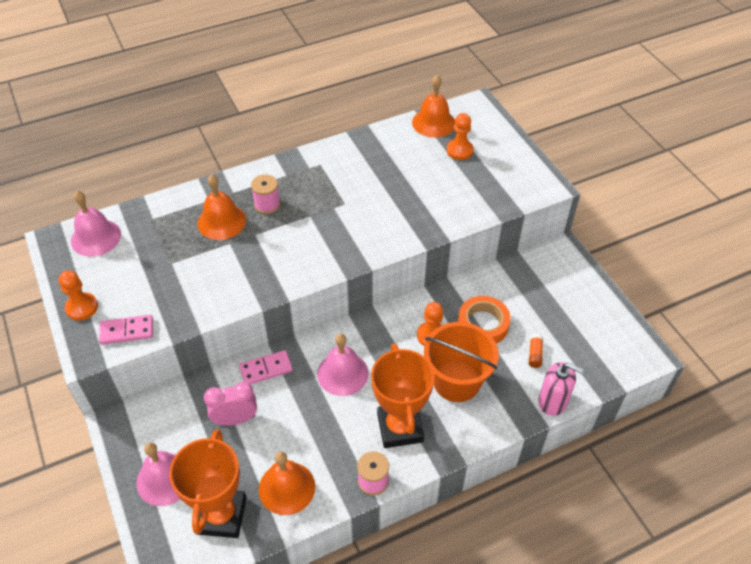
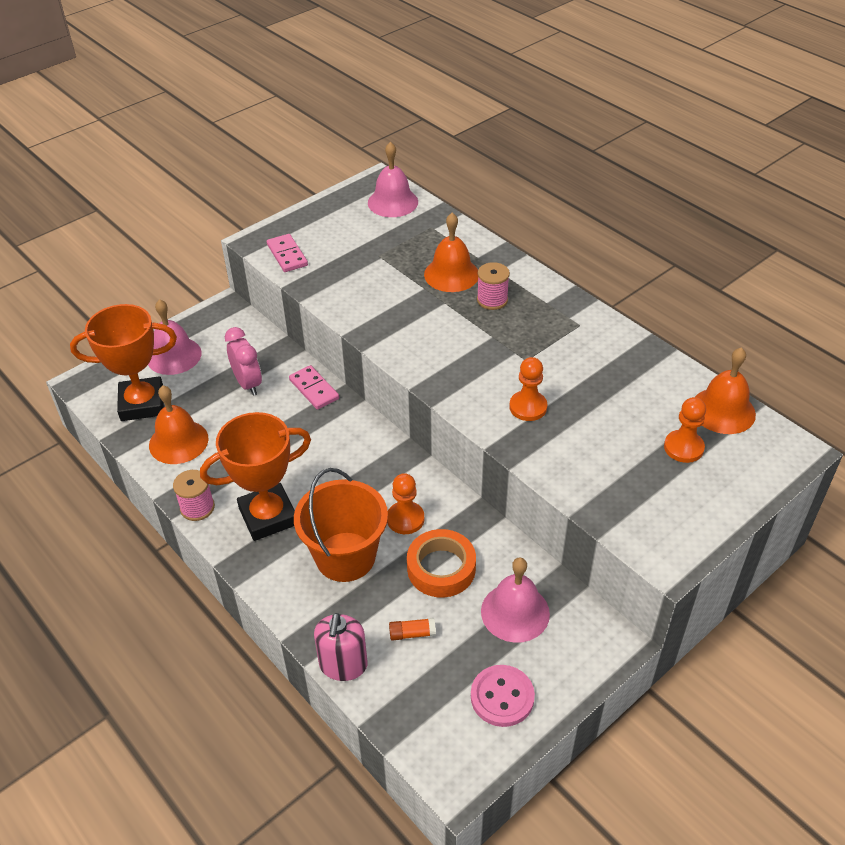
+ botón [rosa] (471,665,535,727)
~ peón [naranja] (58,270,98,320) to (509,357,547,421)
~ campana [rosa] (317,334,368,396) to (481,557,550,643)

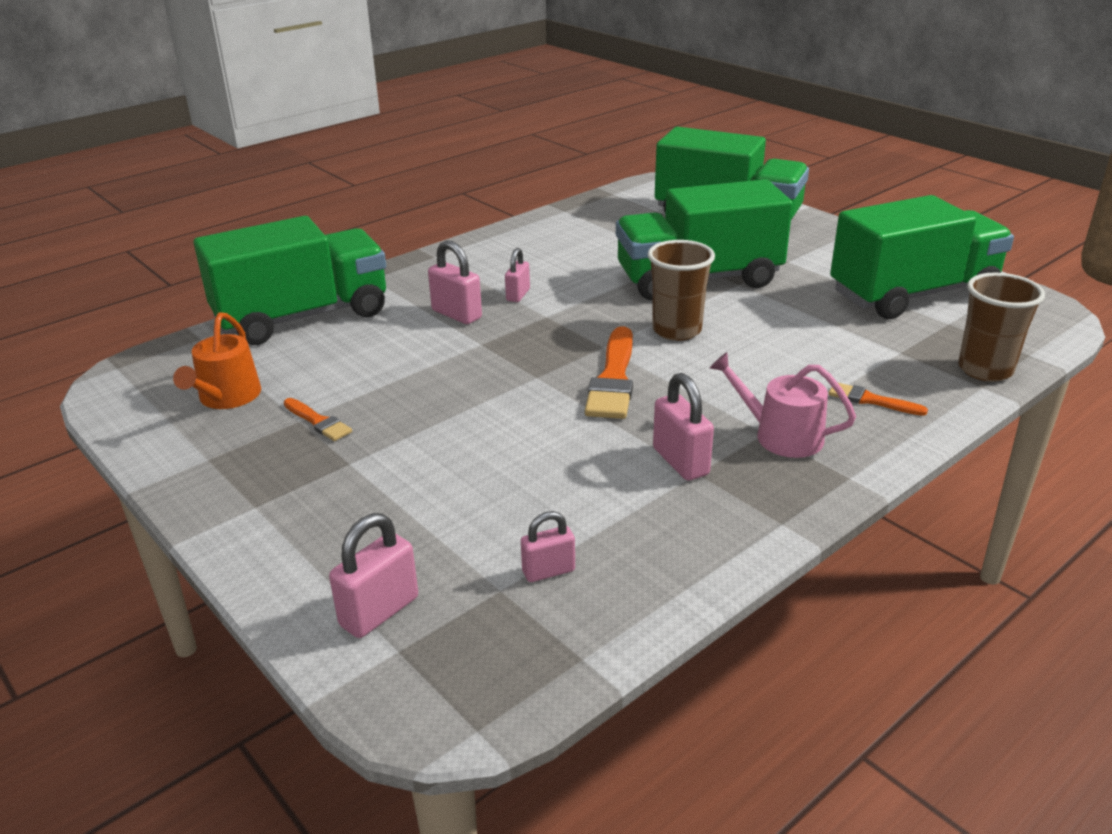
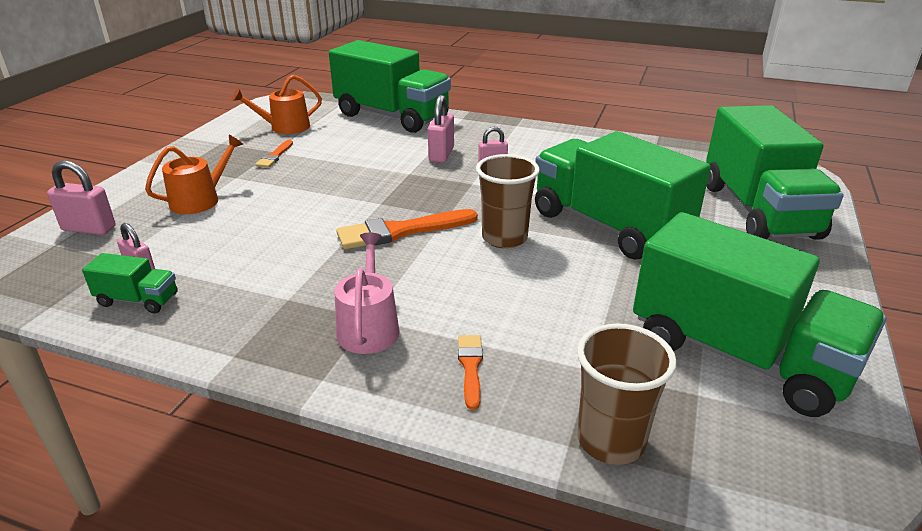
- candado [rosa] (653,373,714,481)
+ camión [verde] (82,253,178,313)
+ regadera [naranja] (145,135,243,214)

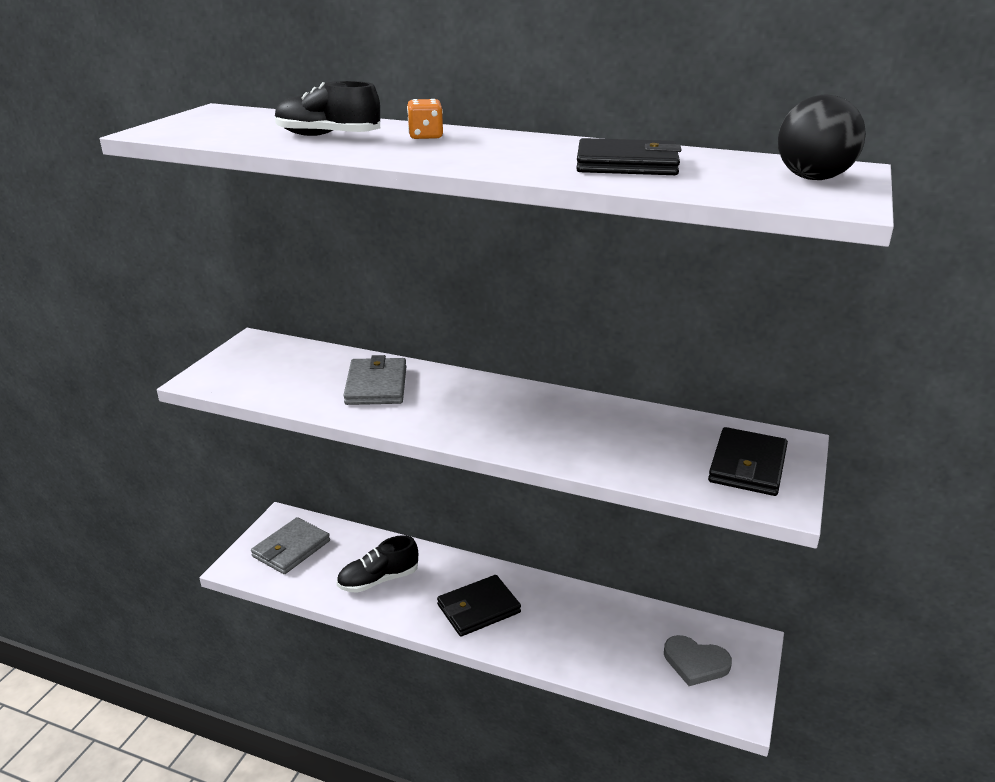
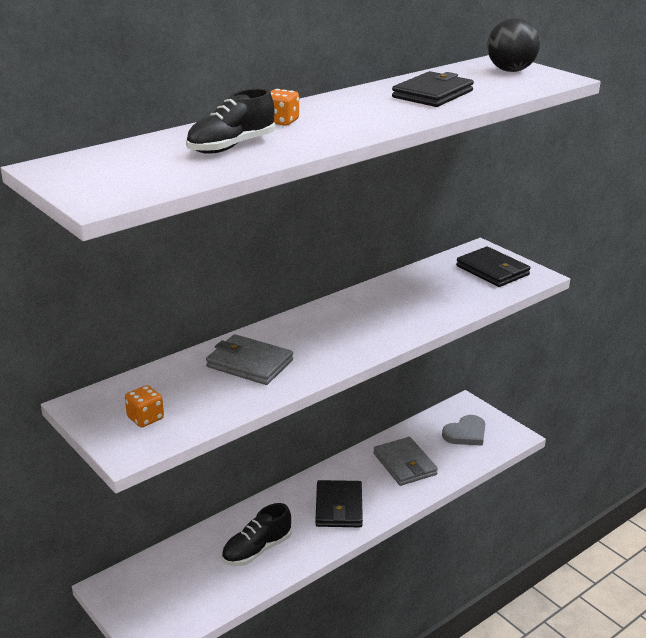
+ dado [naranja] (125,385,164,427)
~ cartera [gris] (251,517,330,574) to (373,437,438,486)
~ zapato [negro] (337,535,418,593) = (221,503,292,566) 45 degrees clockwise

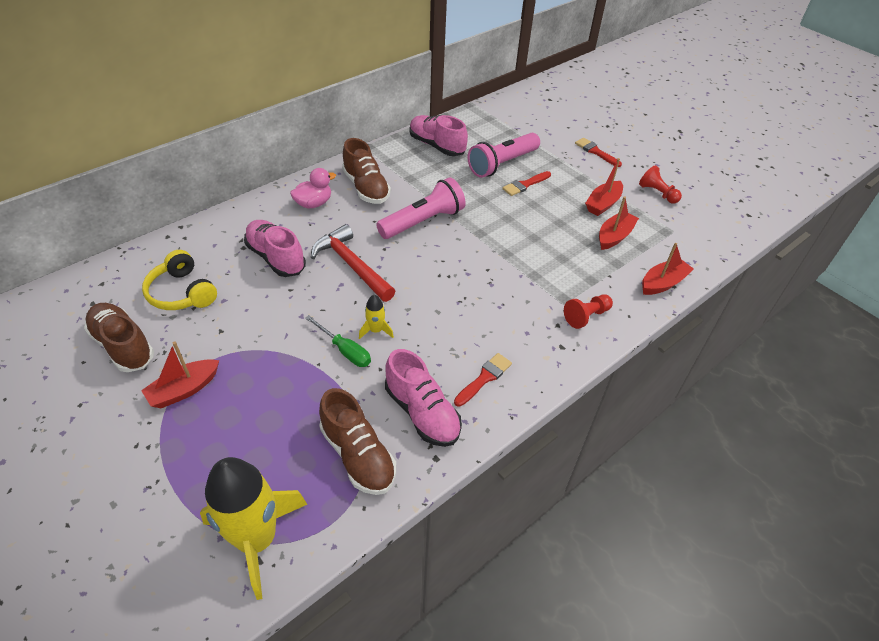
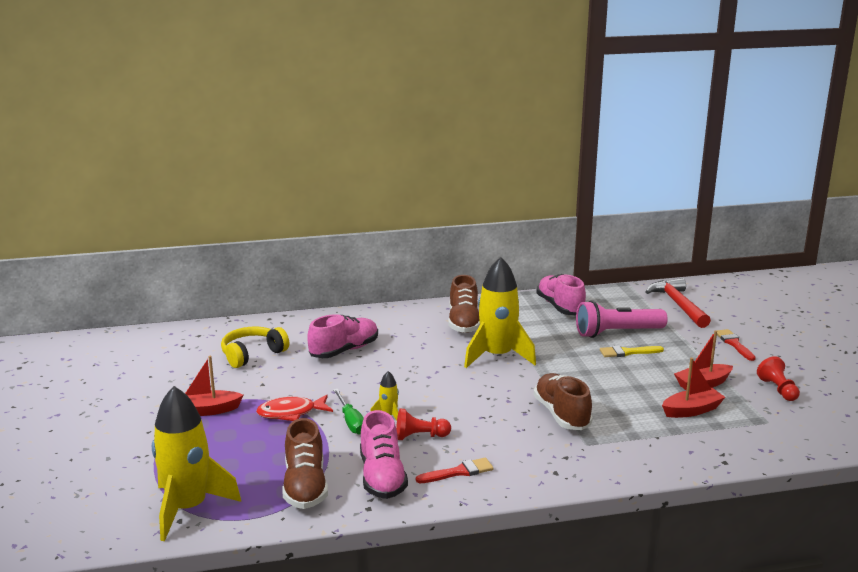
- pato [rosa] (290,168,336,209)
- barco [rojo] (642,243,694,295)
+ pez [rojo] (256,395,333,421)
~ zapato [marrón] (84,303,154,372) to (534,373,593,430)
~ martillo [rojo] (311,224,395,302) to (645,278,711,328)
~ peón [rojo] (564,295,613,329) to (396,408,451,440)
~ lámpara de mano [rosa] (376,177,466,239) to cohete [amarillo] (464,257,536,368)
~ pincel [rojo] (502,171,551,196) to pincel [amarillo] (600,346,664,357)
~ auriculares [amarillo] (142,250,217,310) = (221,326,289,368) 60 degrees clockwise
~ zapato [rosa] (244,220,306,277) = (308,314,378,358) 60 degrees clockwise

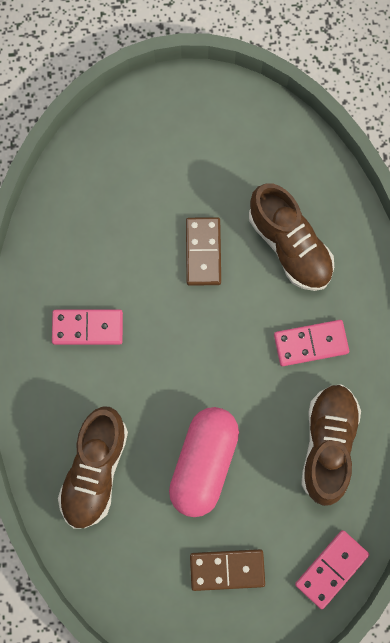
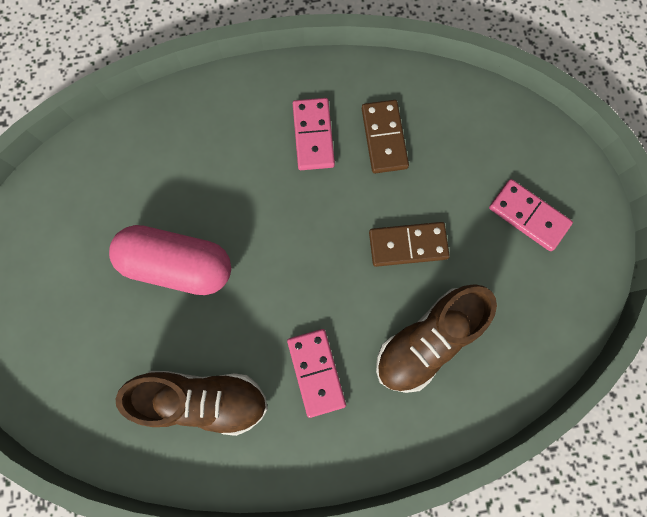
- zapato [marrón] (58,407,128,529)
~ ficha de dominó [marrón] (190,549,265,591) to (362,100,409,173)
~ ficha de dominó [rosa] (295,530,369,609) to (489,179,573,251)

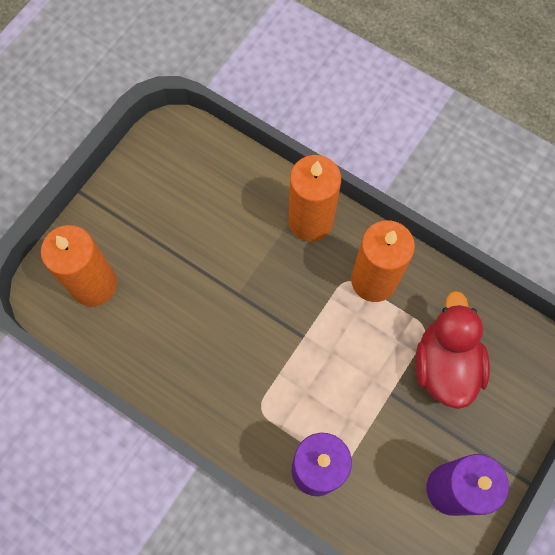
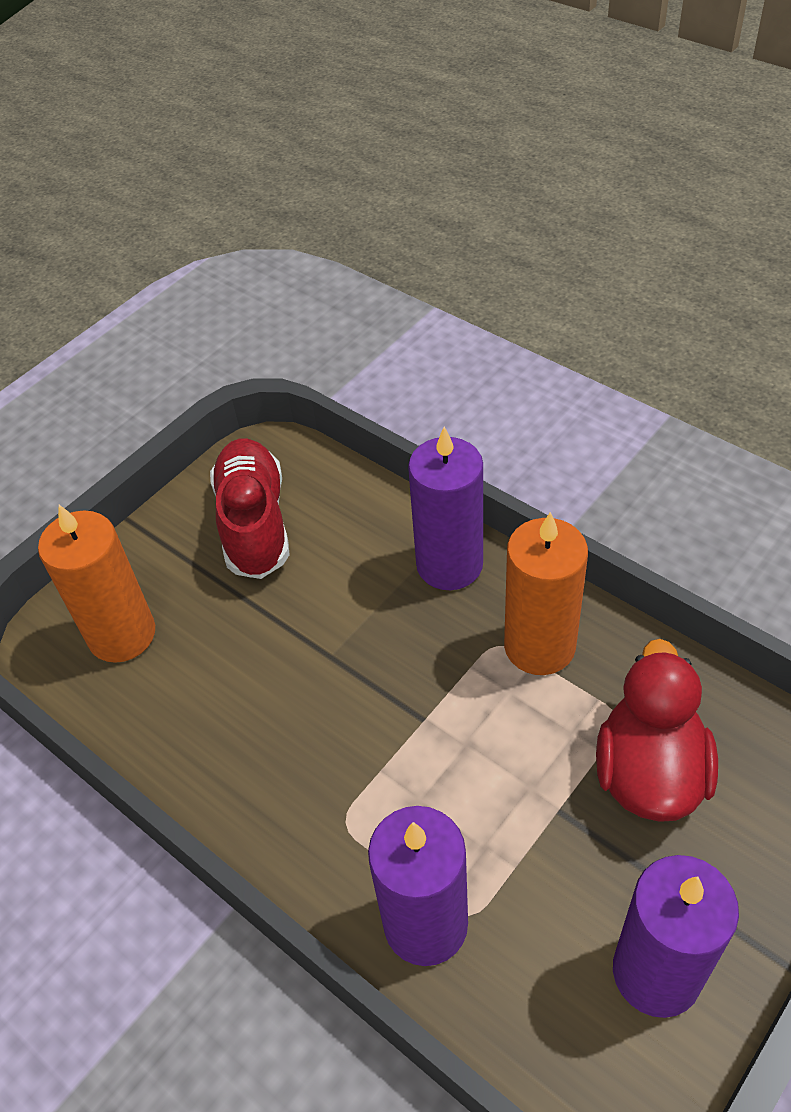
+ zapato [rojo] (210,439,290,579)
~ vela [naranja] (288,155,341,241) to vela [morado] (408,427,483,590)

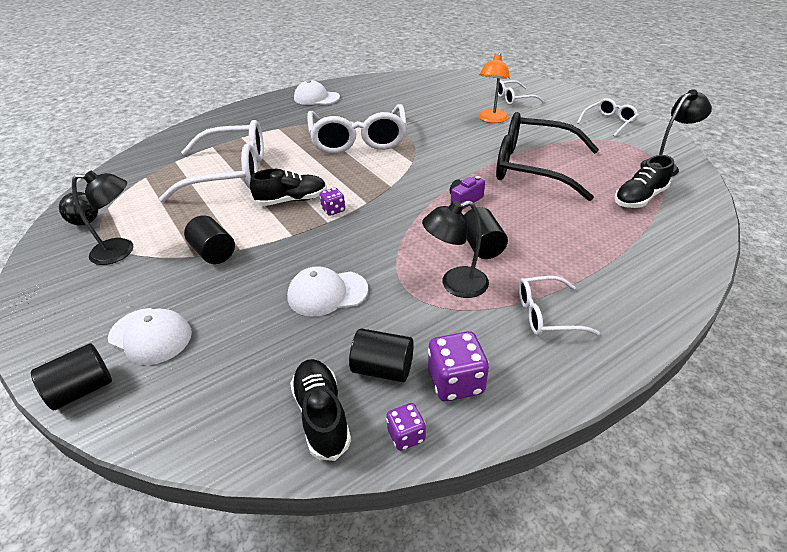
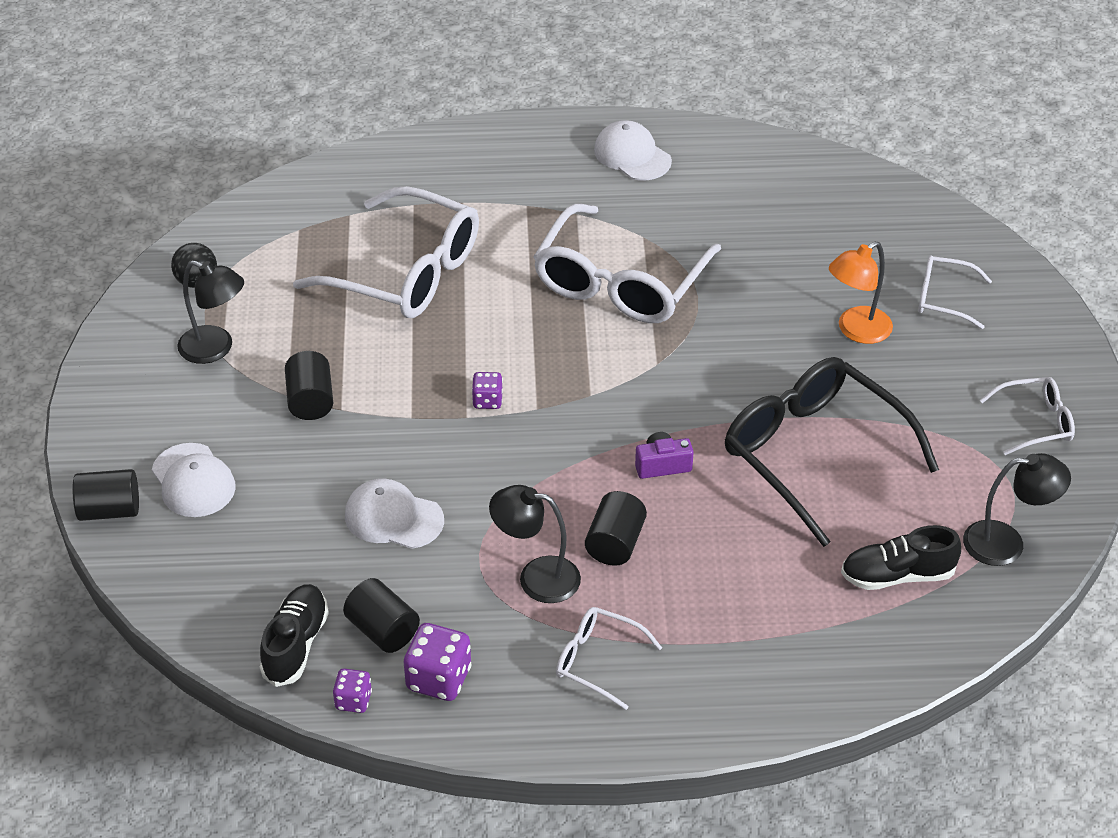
- zapato [negro] (250,169,327,206)

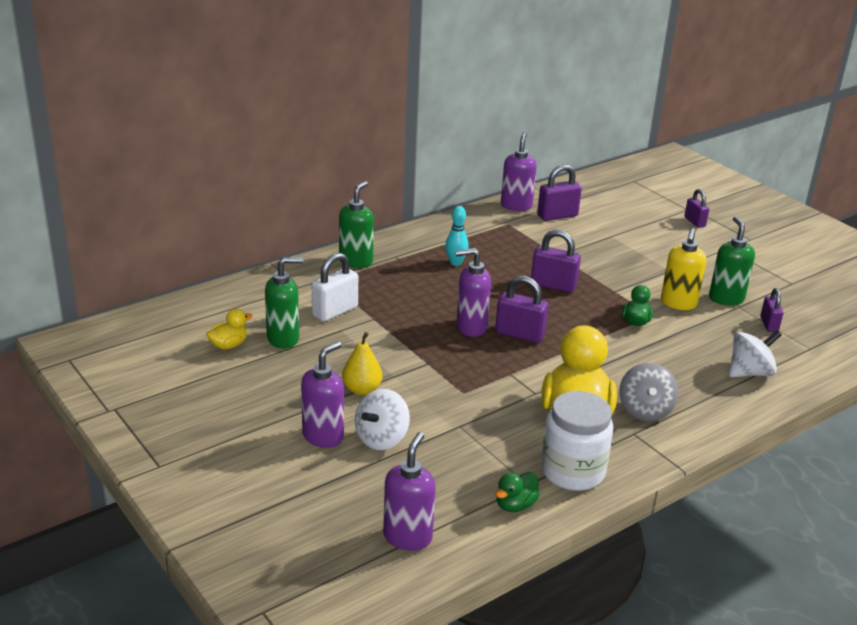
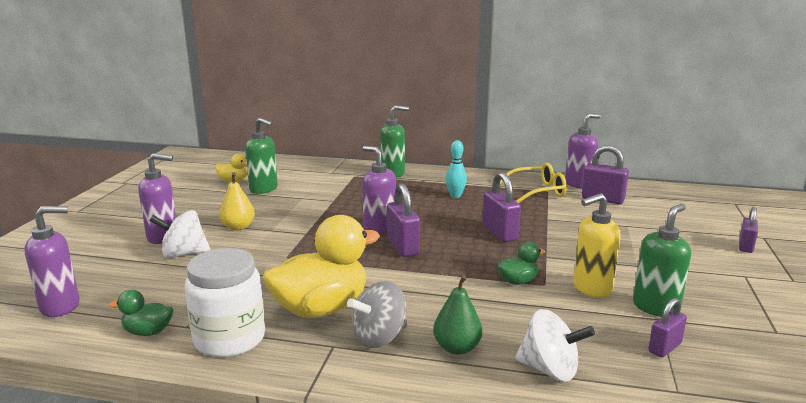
- candado [blanco] (312,253,358,322)
+ pera [verde] (433,275,482,355)
+ gafas [amarillo] (500,162,567,203)

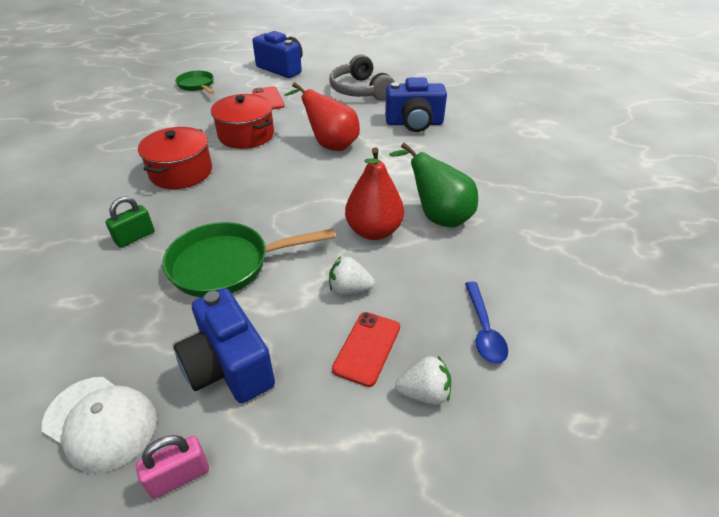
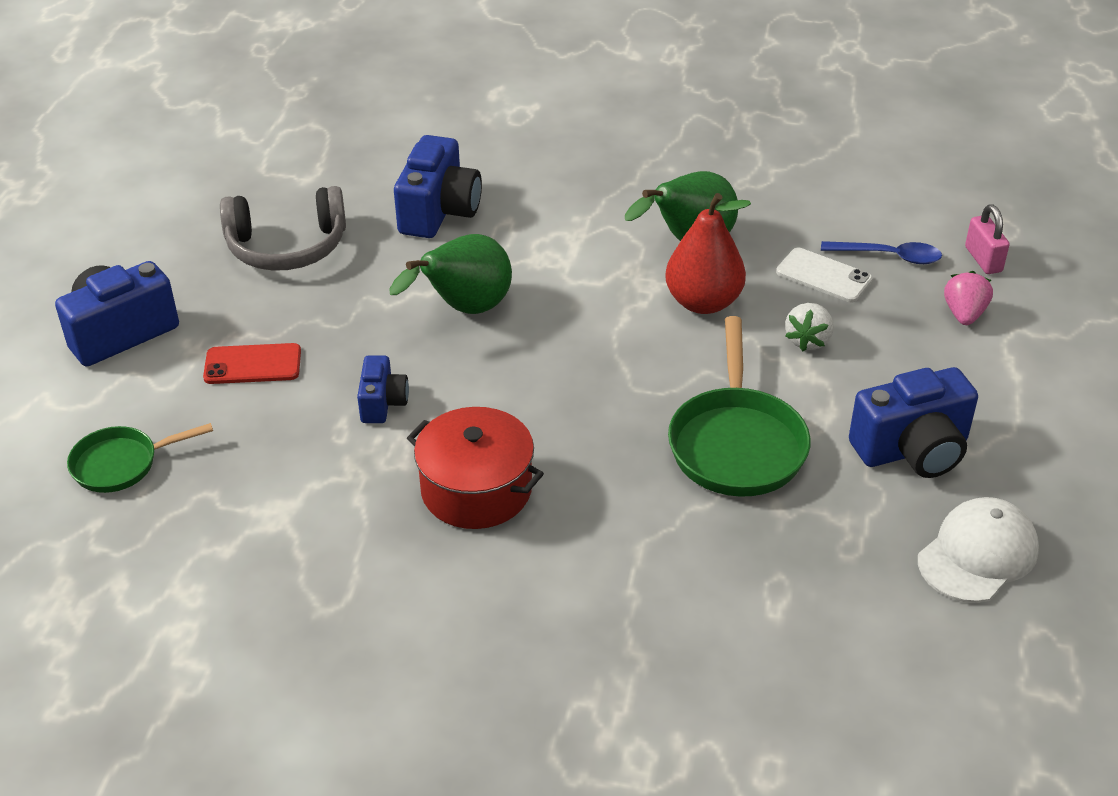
- candado [verde] (105,196,155,248)
- móvil [rojo] (332,312,400,387)
+ móvil [blanco] (776,248,873,302)
~ candado [rosa] (136,435,209,499) to (965,204,1009,274)
~ olla [rojo] (211,94,274,149) to cámara [azul] (357,355,409,423)
~ pera [rojo] (285,82,360,151) to pera [verde] (389,234,512,314)
~ fresa [blanco] (395,356,451,405) to fresa [rosa] (944,271,993,325)

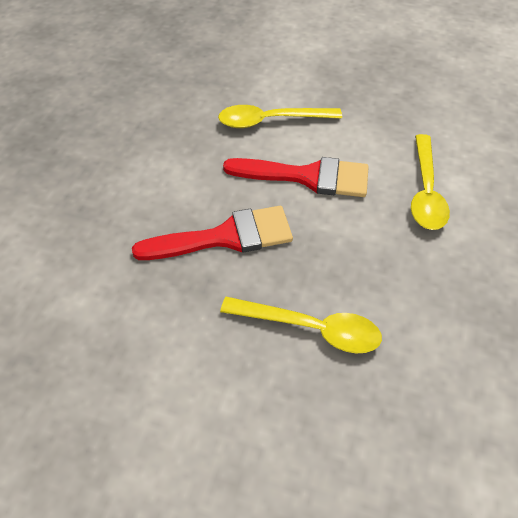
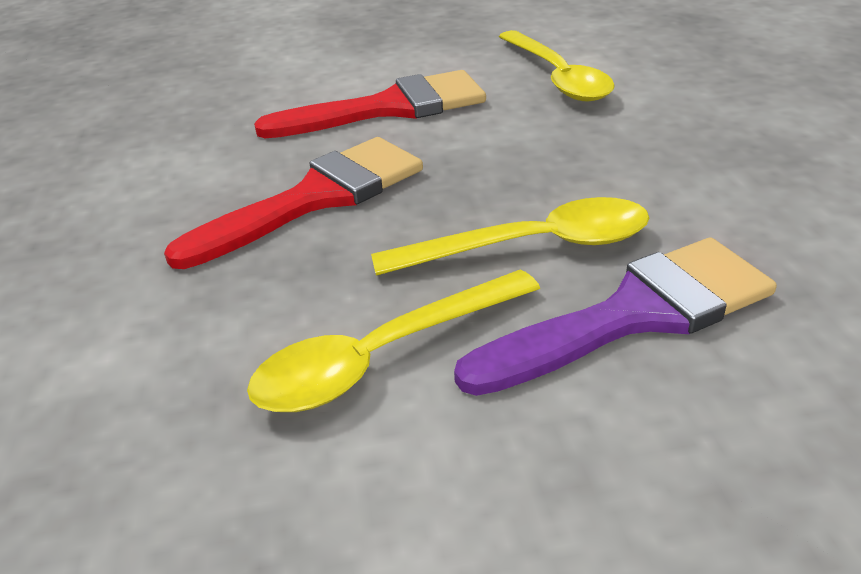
+ pincel [morado] (454,237,777,396)
~ cuchara [amarillo] (218,105,342,128) to (247,270,540,412)

